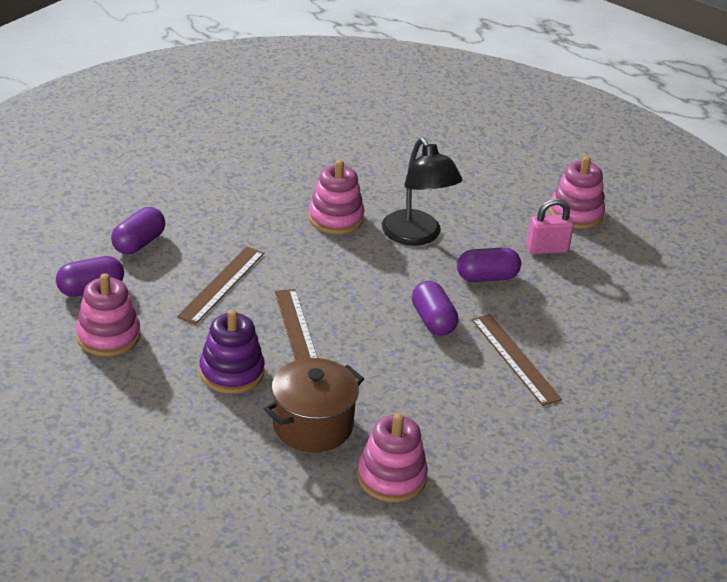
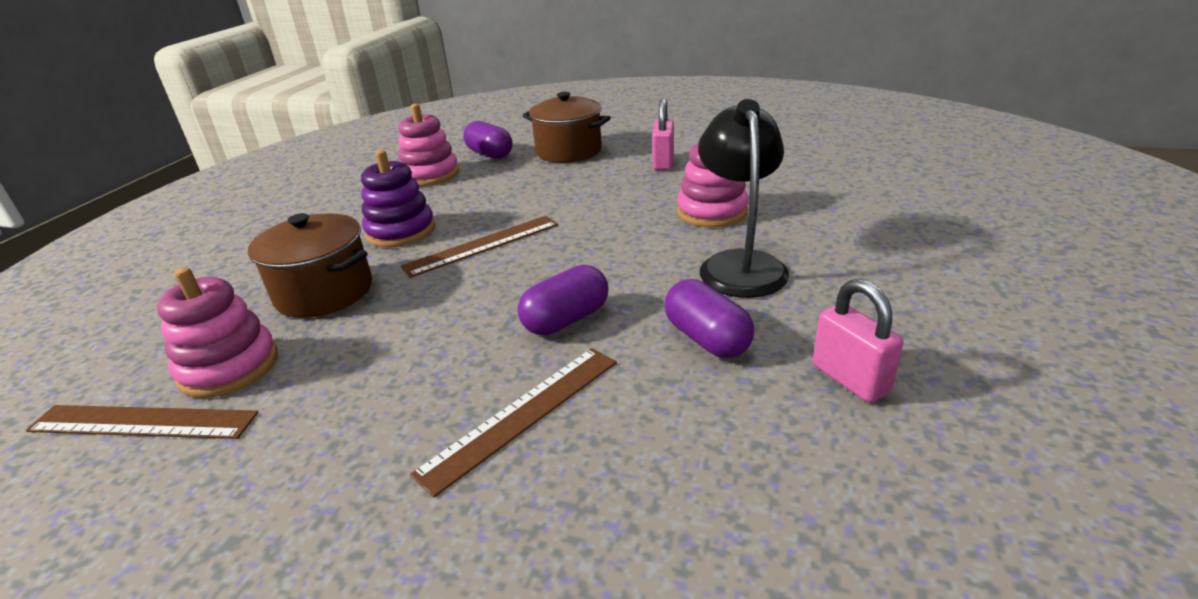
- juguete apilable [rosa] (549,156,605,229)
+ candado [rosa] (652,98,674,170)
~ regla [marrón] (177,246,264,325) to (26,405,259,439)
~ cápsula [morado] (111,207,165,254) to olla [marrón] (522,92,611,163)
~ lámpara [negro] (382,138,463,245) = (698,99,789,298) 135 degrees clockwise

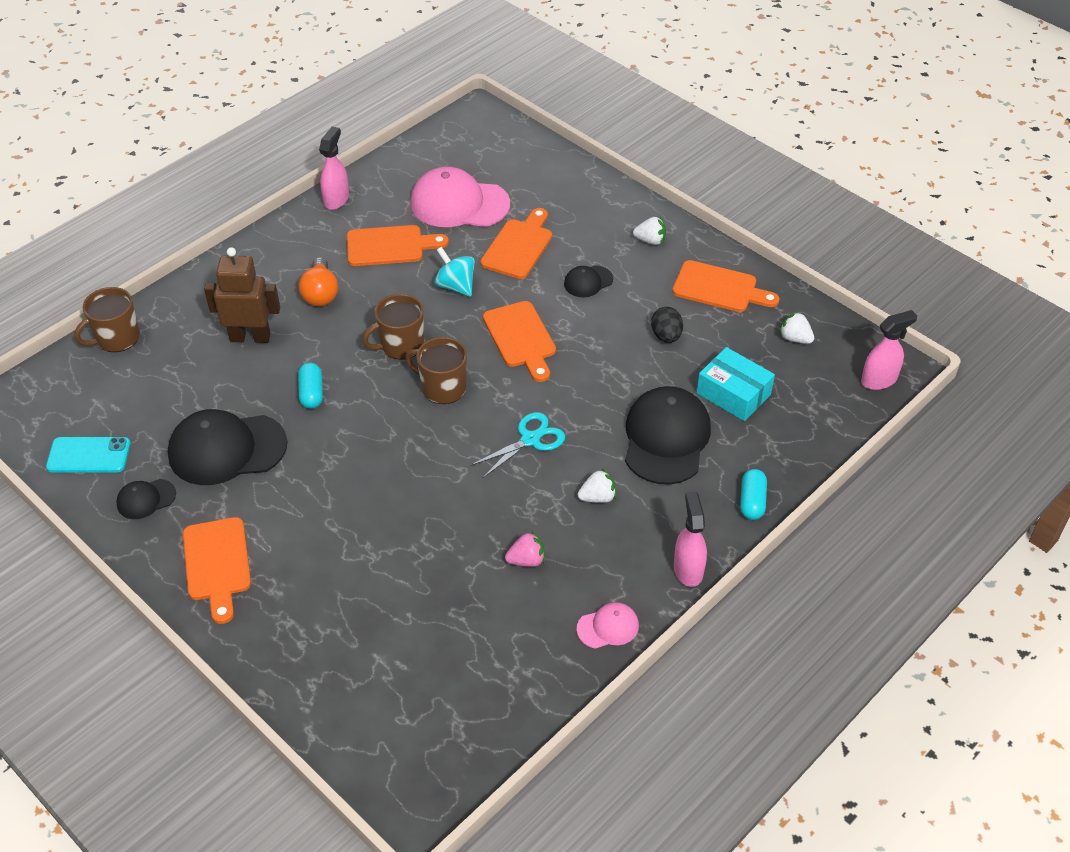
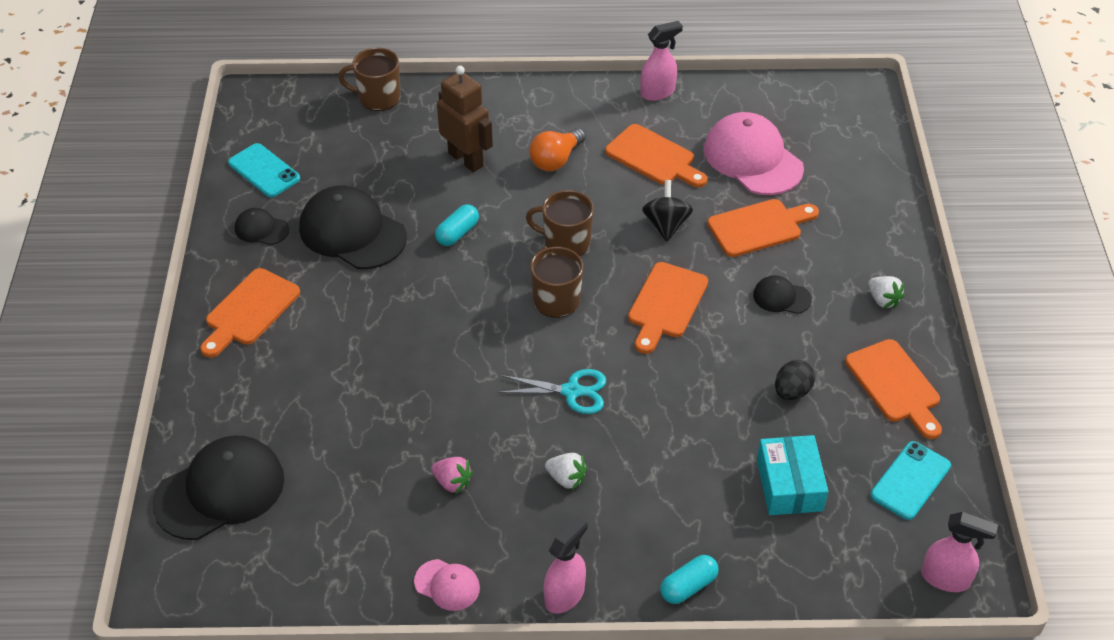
~ gorra [negro] (625,386,711,485) to (152,435,284,540)
~ fresa [blanco] (779,311,814,344) to móvil [turquesa] (870,441,951,520)
~ peonza [turquesa] (434,247,475,297) to peonza [negro] (642,180,693,242)

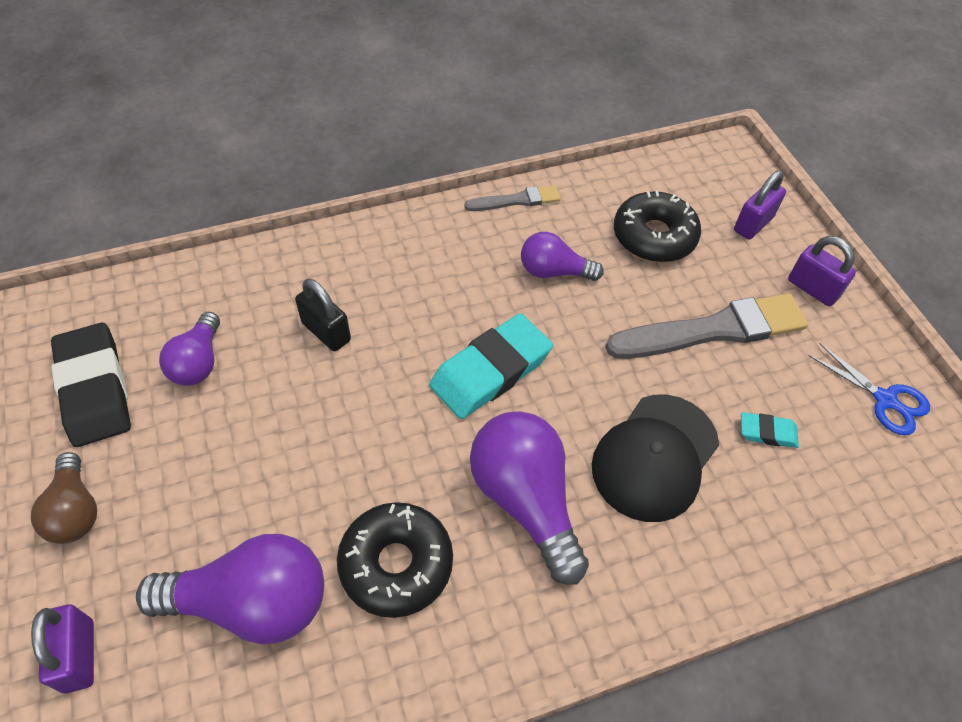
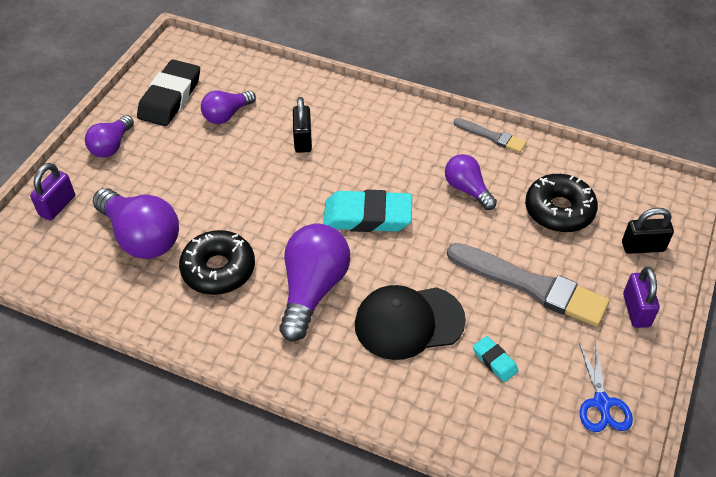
~ bombilla [marrón] (31,452,97,544) to bombilla [morado] (85,115,134,158)
~ candado [morado] (734,171,786,239) to candado [negro] (622,208,674,254)

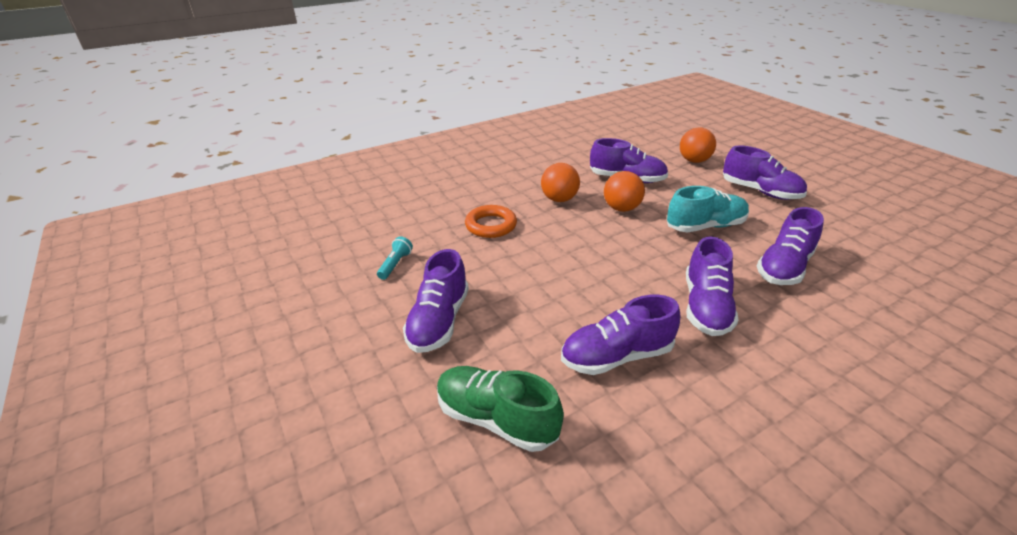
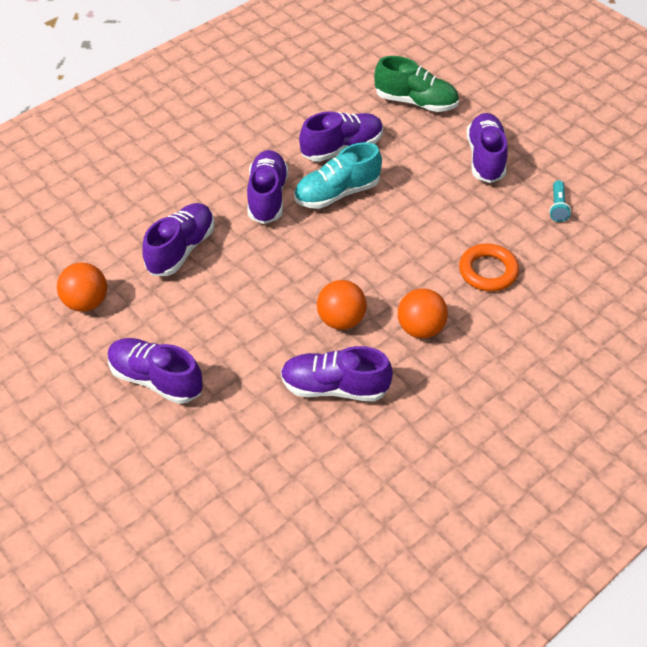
~ zapato [turquesa] (667,186,749,232) to (294,142,382,209)
~ pelota [naranja] (680,128,716,163) to (57,263,107,312)

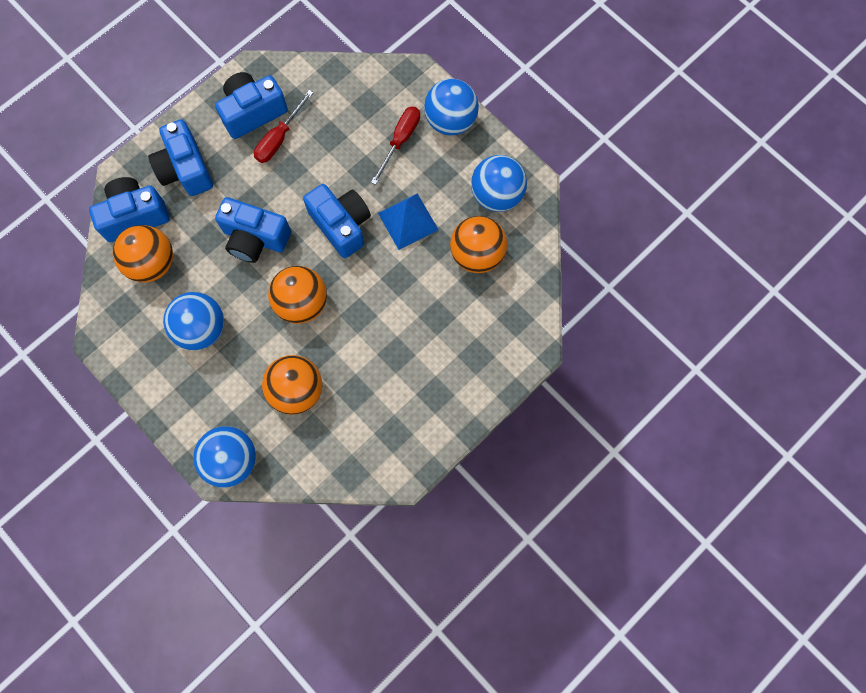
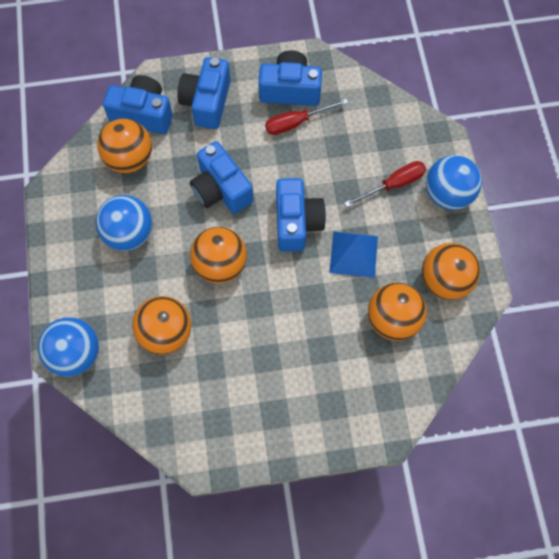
~ pelota [azul] (471,155,527,212) to pelota [naranja] (422,243,480,300)

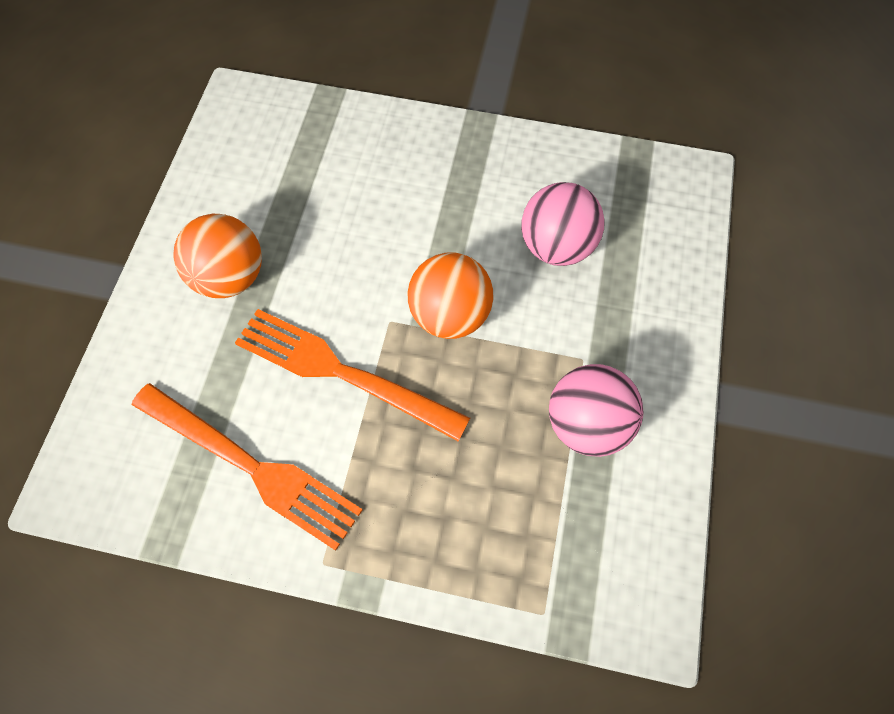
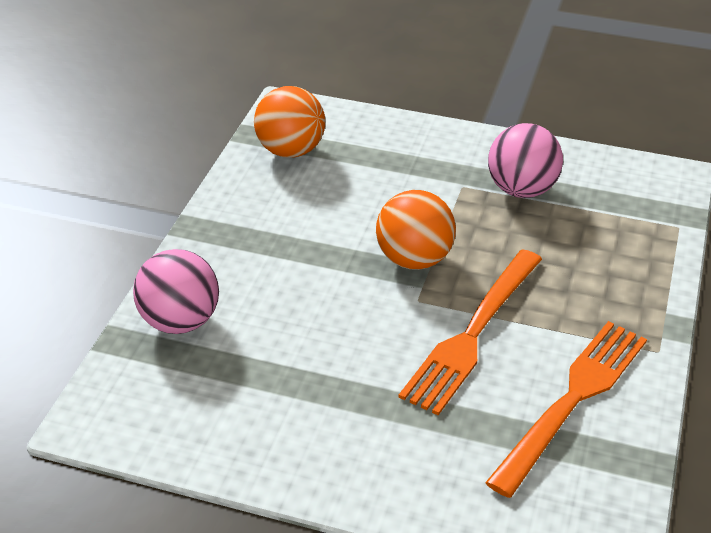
~ pelota [naranja] (174,214,262,298) to (254,86,325,157)
~ pelota [rosa] (521,182,605,266) to (133,249,219,334)

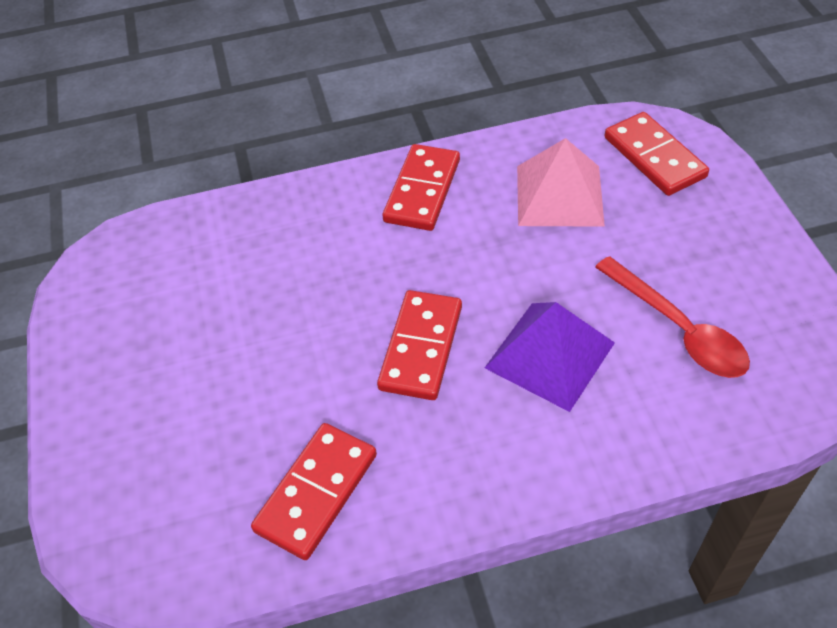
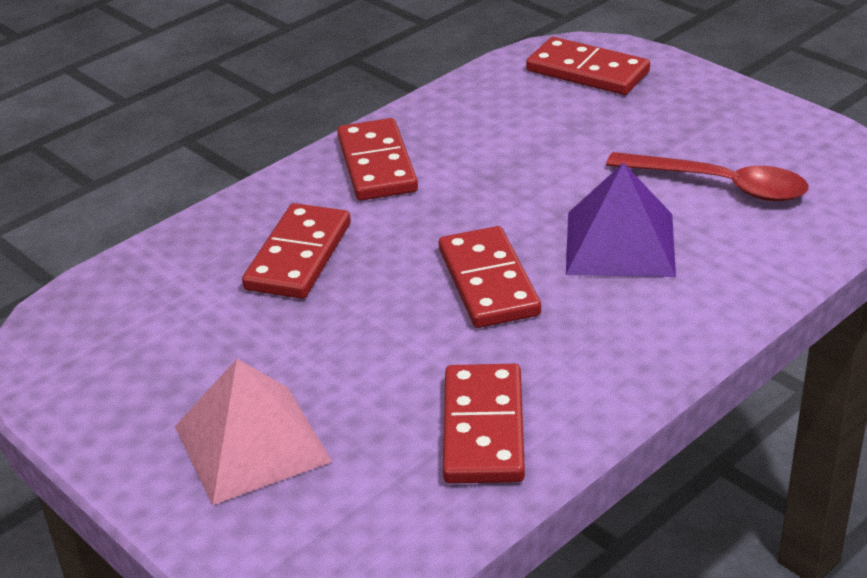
+ ficha de dominó [rojo] (242,203,351,299)
~ pirámide [rosa] (517,138,605,227) to (175,359,332,505)

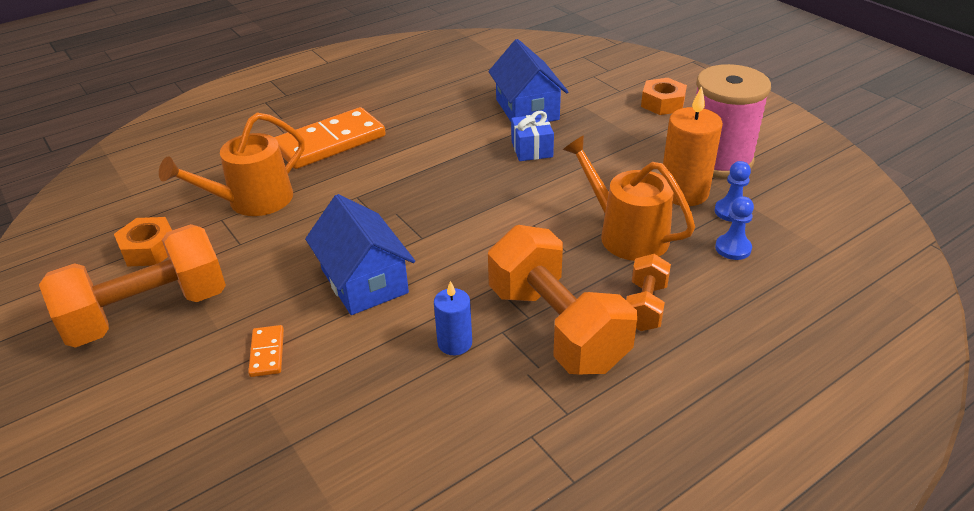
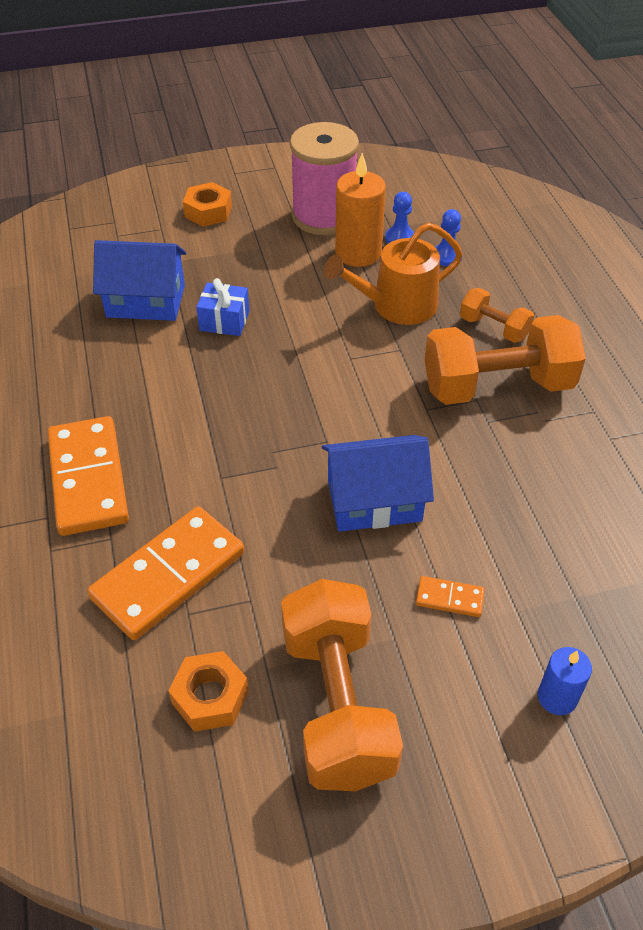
~ vela [azul] (434,281,472,355) to (538,647,592,715)
~ regadera [naranja] (159,112,305,216) to ficha de dominó [naranja] (87,506,244,640)

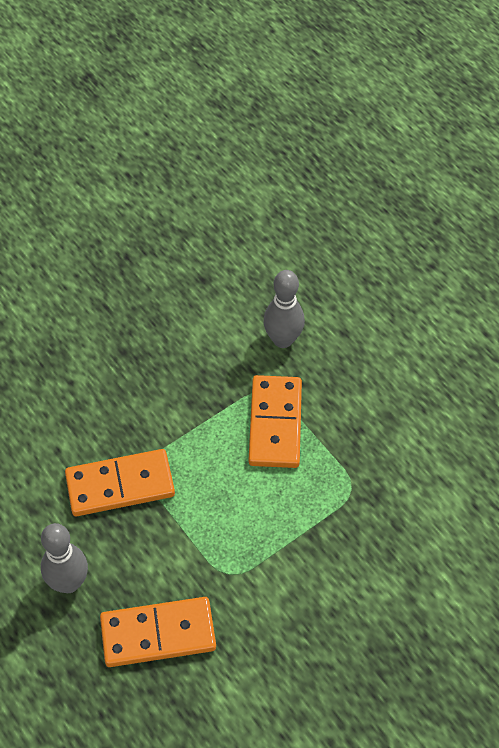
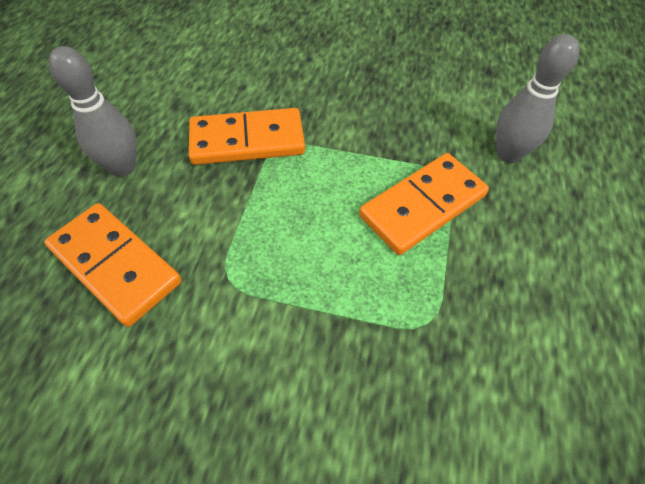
~ ficha de dominó [naranja] (65,449,175,516) = (189,108,305,165) 45 degrees counterclockwise

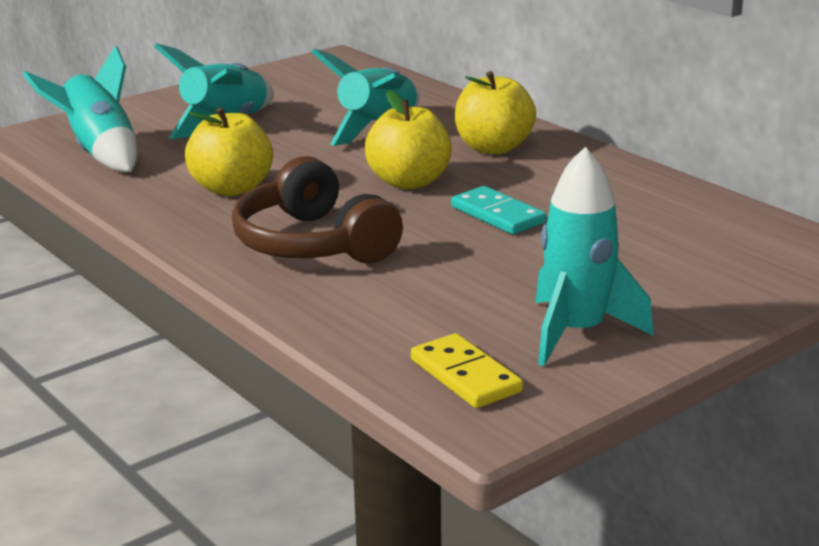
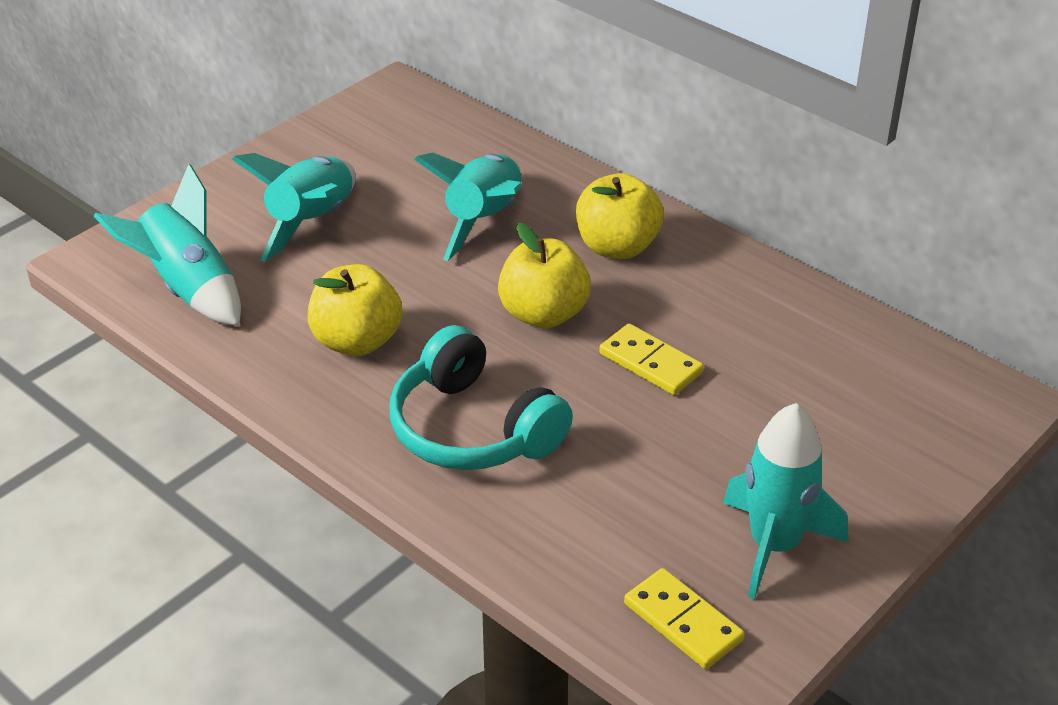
~ auriculares [marrón] (232,156,403,263) to auriculares [turquesa] (389,325,573,470)
~ ficha de dominó [turquesa] (451,186,546,234) to ficha de dominó [amarillo] (599,323,704,395)

